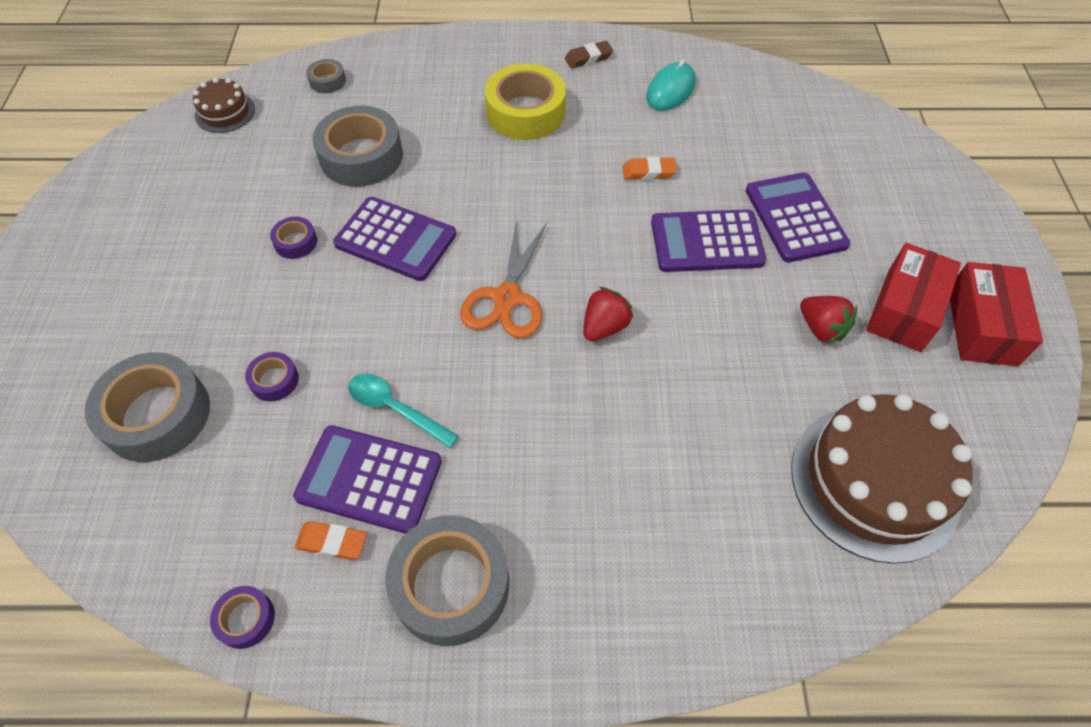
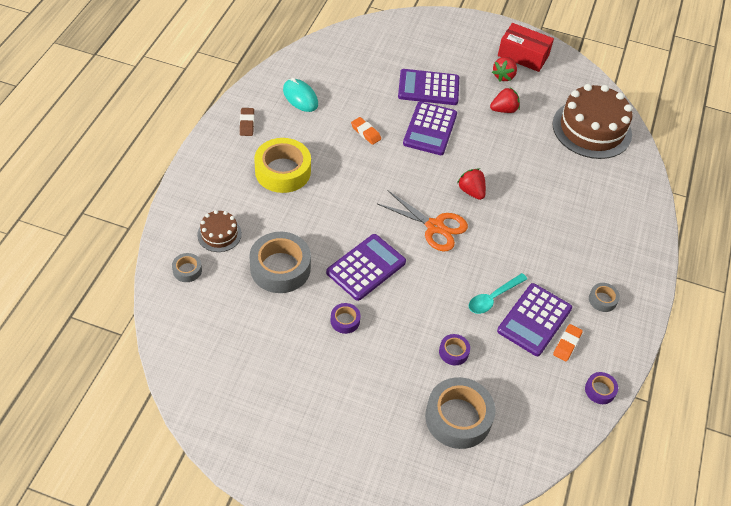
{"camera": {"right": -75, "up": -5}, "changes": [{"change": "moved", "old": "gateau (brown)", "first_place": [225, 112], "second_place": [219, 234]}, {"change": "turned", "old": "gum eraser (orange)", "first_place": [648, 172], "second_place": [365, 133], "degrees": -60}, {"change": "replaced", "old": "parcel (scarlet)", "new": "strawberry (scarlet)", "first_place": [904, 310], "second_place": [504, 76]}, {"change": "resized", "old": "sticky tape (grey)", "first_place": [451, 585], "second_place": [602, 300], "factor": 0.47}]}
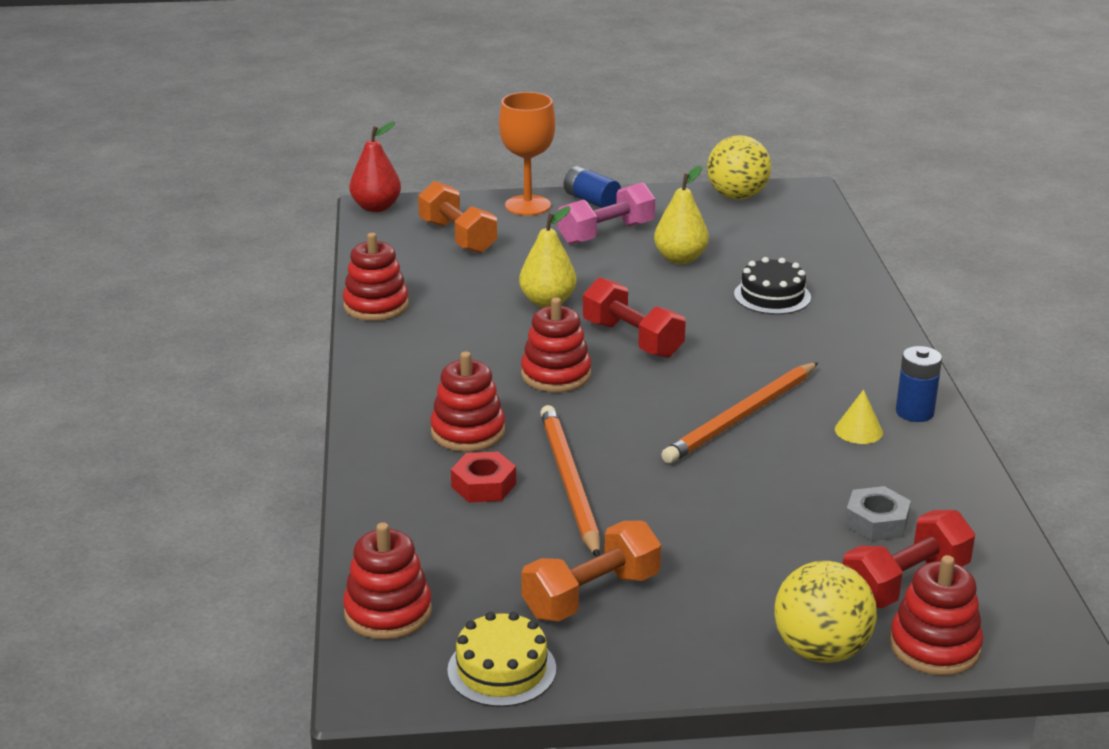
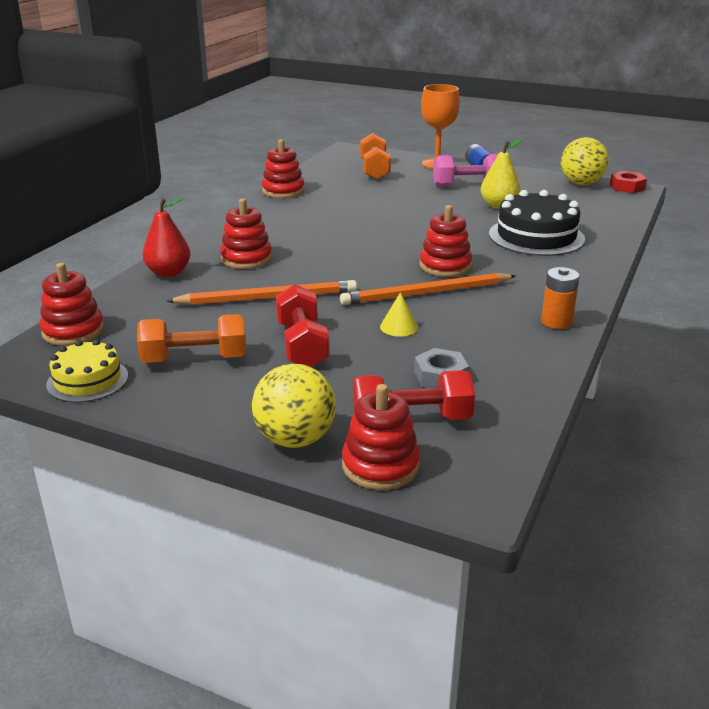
{"camera": {"right": 30, "up": 0}, "changes": [{"change": "moved", "old": "pear fruit (scarlet)", "first_place": [376, 207], "second_place": [168, 273]}, {"change": "turned", "old": "pencil (orange)", "first_place": [569, 482], "second_place": [268, 298], "degrees": 60}, {"change": "moved", "old": "free weight (scarlet)", "first_place": [632, 339], "second_place": [302, 345]}, {"change": "moved", "old": "cone shape (golden)", "first_place": [858, 431], "second_place": [399, 327]}, {"change": "moved", "old": "stacking rings (scarlet)", "first_place": [556, 375], "second_place": [445, 266]}, {"change": "resized", "old": "gateau (black)", "first_place": [772, 296], "second_place": [536, 236], "factor": 1.65}, {"change": "recoloured", "old": "power cell (royal blue)", "new": "power cell (orange)", "first_place": [914, 412], "second_place": [556, 322]}, {"change": "moved", "old": "hexagon nut (scarlet)", "first_place": [483, 485], "second_place": [627, 187]}, {"change": "removed", "old": "pear fruit (golden)", "first_place": [547, 302]}]}
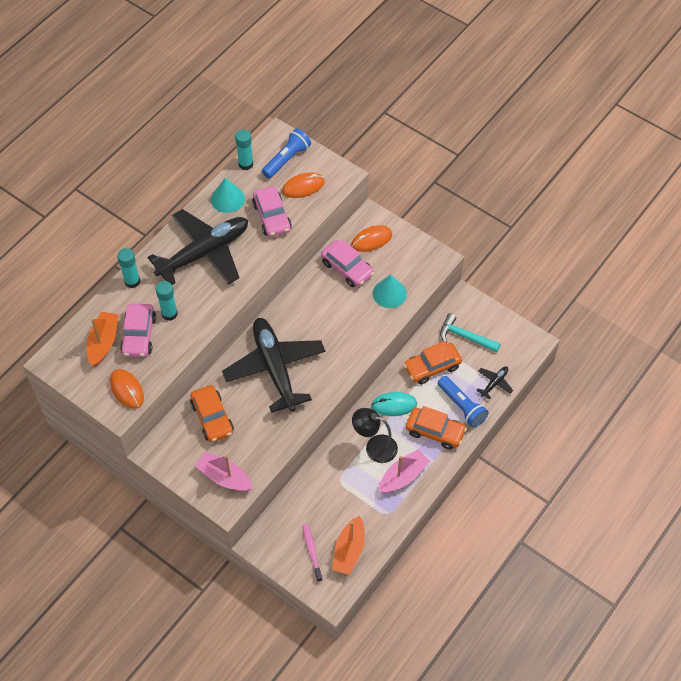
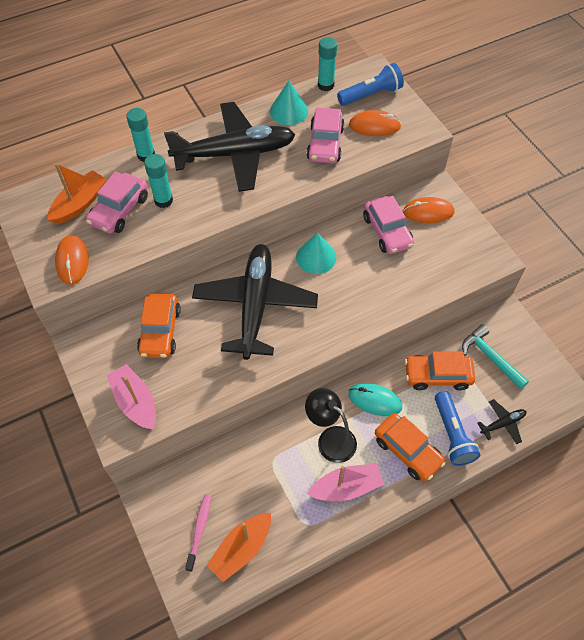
{"camera": {"right": 25, "up": 0}, "changes": [{"change": "moved", "old": "cone shape (teal)", "first_place": [389, 293], "second_place": [316, 257]}]}
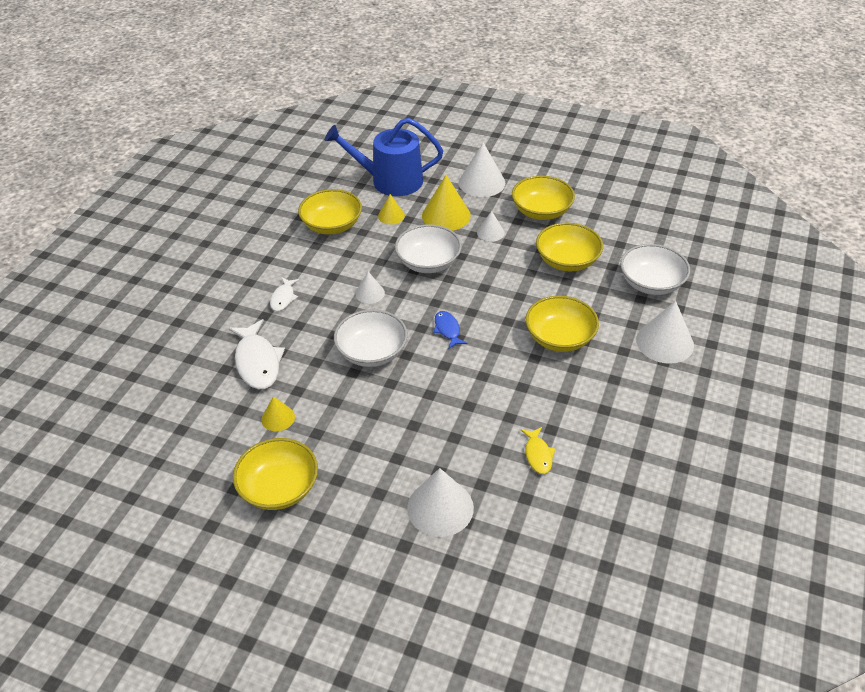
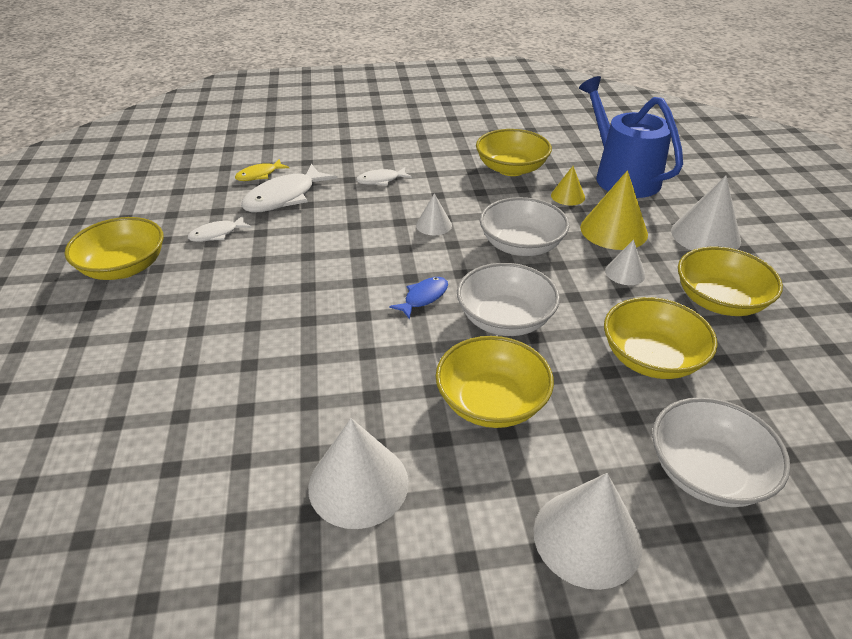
{"camera": {"right": 60, "up": -5}, "changes": [{"change": "replaced", "old": "cone shape (golden)", "new": "toy fish (pure white)", "first_place": [278, 418], "second_place": [217, 234]}, {"change": "moved", "old": "toy fish (golden)", "first_place": [538, 455], "second_place": [259, 175]}, {"change": "moved", "old": "cone shape (pure white)", "first_place": [440, 507], "second_place": [358, 484]}, {"change": "moved", "old": "deep dish (pure white)", "first_place": [372, 352], "second_place": [505, 319]}]}
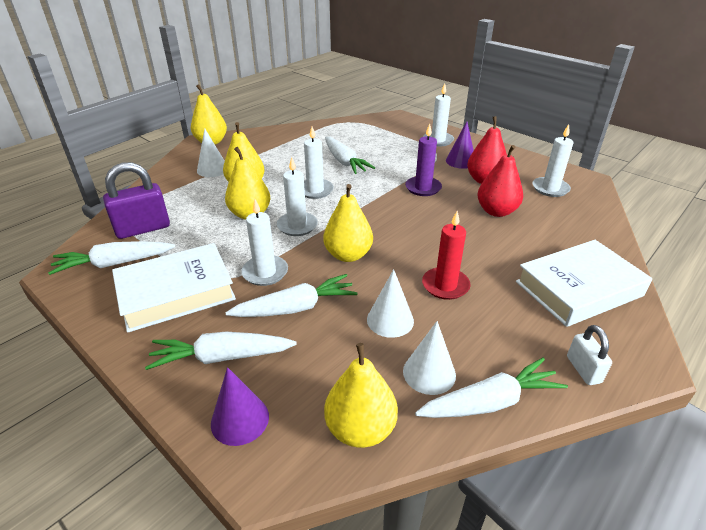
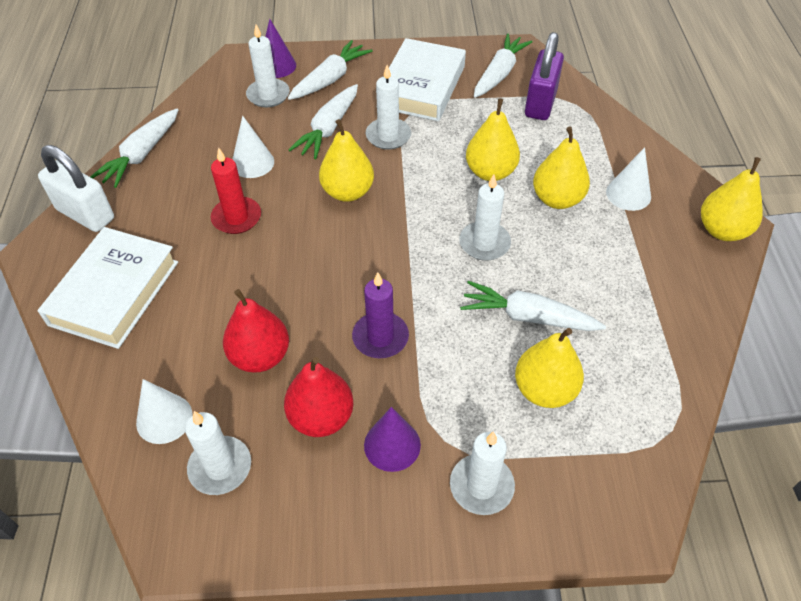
{"camera": {"right": 135, "up": 15}, "changes": [{"change": "resized", "old": "lock (pure white)", "first_place": [583, 369], "second_place": [85, 214], "factor": 1.77}, {"change": "moved", "old": "cone shape (pure white)", "first_place": [429, 373], "second_place": [164, 418]}, {"change": "moved", "old": "candle (pure white)", "first_place": [297, 226], "second_place": [268, 95]}, {"change": "moved", "old": "pear fruit (golden)", "first_place": [360, 429], "second_place": [544, 390]}]}
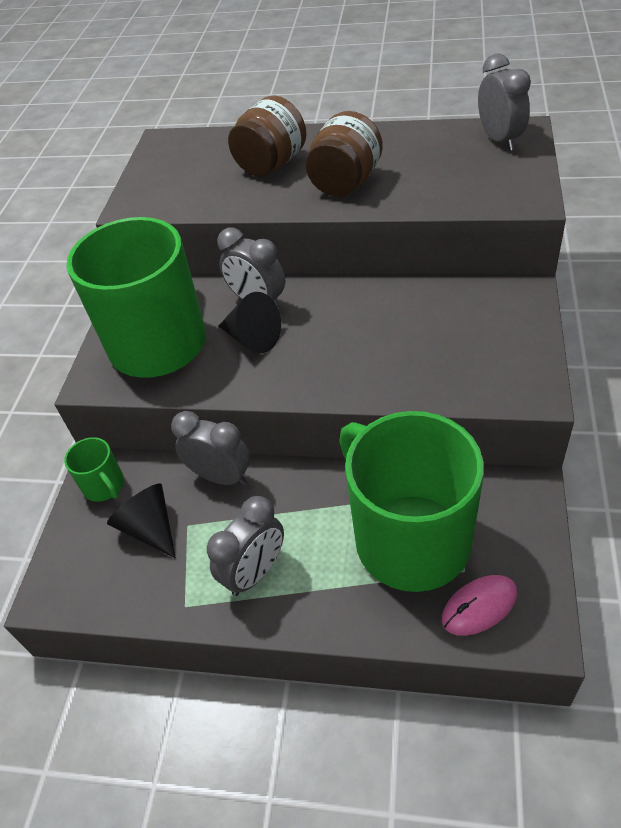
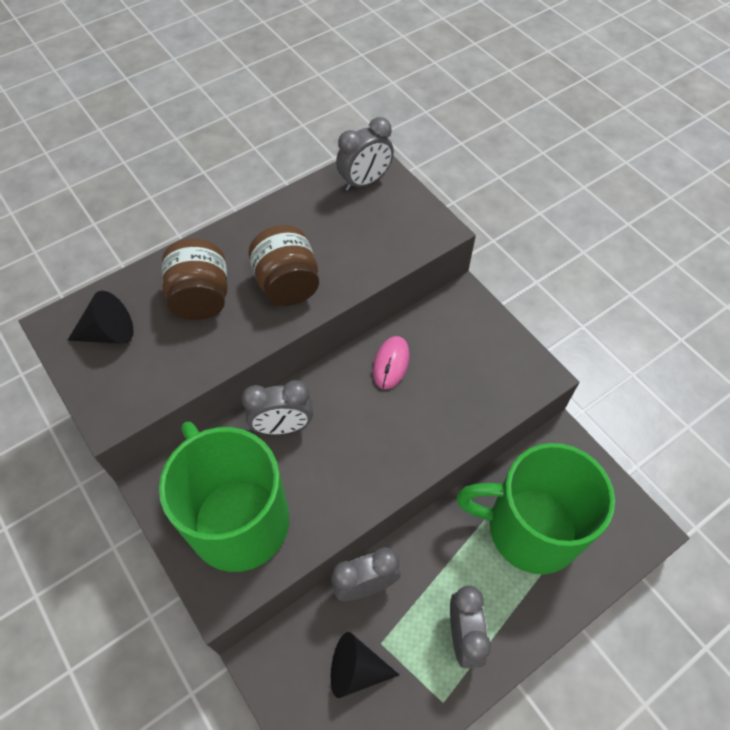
{"camera": {"right": -50, "up": 10}, "changes": [{"change": "moved", "old": "cone shape (black)", "first_place": [252, 338], "second_place": [109, 333]}, {"change": "turned", "old": "alarm clock (grey)", "first_place": [499, 140], "second_place": [365, 182], "degrees": 120}, {"change": "moved", "old": "mouse (pink)", "first_place": [479, 606], "second_place": [391, 363]}, {"change": "removed", "old": "tea mug (emerald)", "first_place": [104, 486]}]}
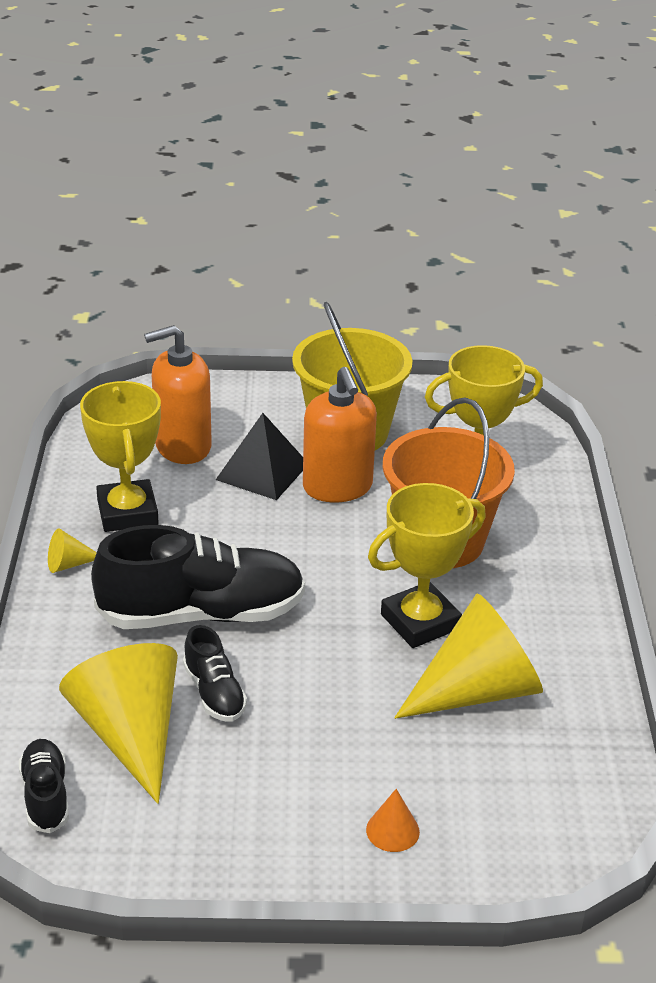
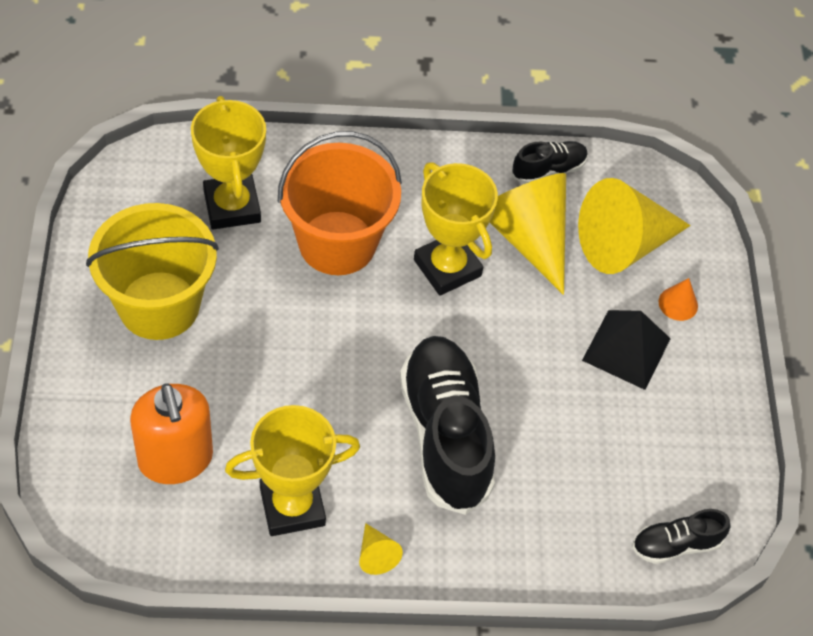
{"camera": {"right": -95, "up": 20}, "changes": [{"change": "moved", "old": "shoe (black)", "first_place": [214, 693], "second_place": [548, 170]}, {"change": "moved", "old": "cone shape (golden)", "first_place": [130, 733], "second_place": [623, 244]}, {"change": "moved", "old": "pyramid shape (black)", "first_place": [262, 471], "second_place": [626, 349]}, {"change": "removed", "old": "soap pump (orange)", "first_place": [337, 487]}]}
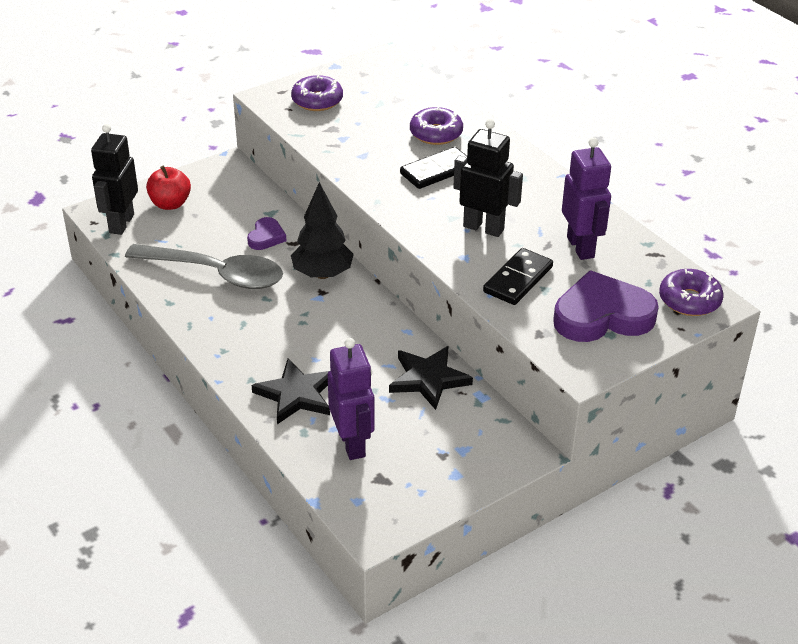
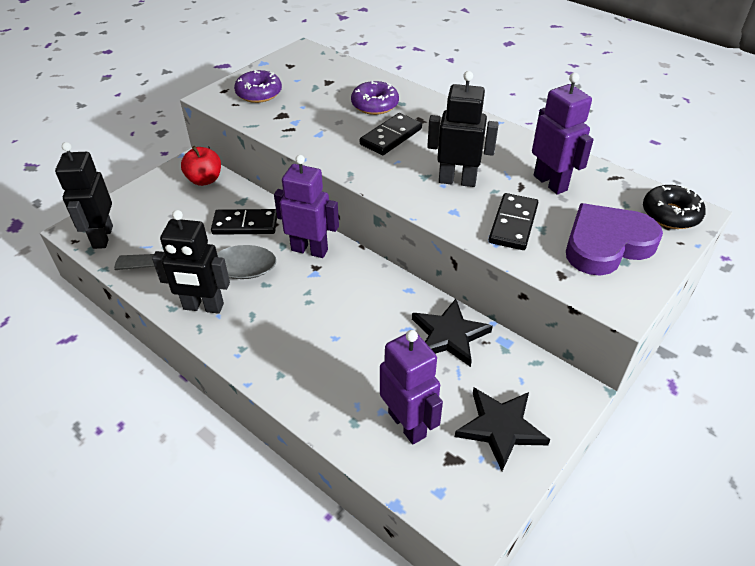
{"camera": {"right": -15, "up": 5}, "changes": [{"change": "added", "new": "robot (black)", "second_place": [203, 307]}, {"change": "moved", "old": "apple fruit (scarlet)", "first_place": [170, 204], "second_place": [204, 180]}, {"change": "replaced", "old": "heart shape (purple)", "new": "domino piece (black)", "first_place": [266, 237], "second_place": [245, 224]}, {"change": "replaced", "old": "tree (black)", "new": "robot (purple)", "first_place": [322, 274], "second_place": [309, 250]}, {"change": "moved", "old": "star (black)", "first_place": [296, 394], "second_place": [500, 428]}, {"change": "recoloured", "old": "doughnut (purple)", "new": "doughnut (black)", "first_place": [689, 300], "second_place": [670, 214]}]}
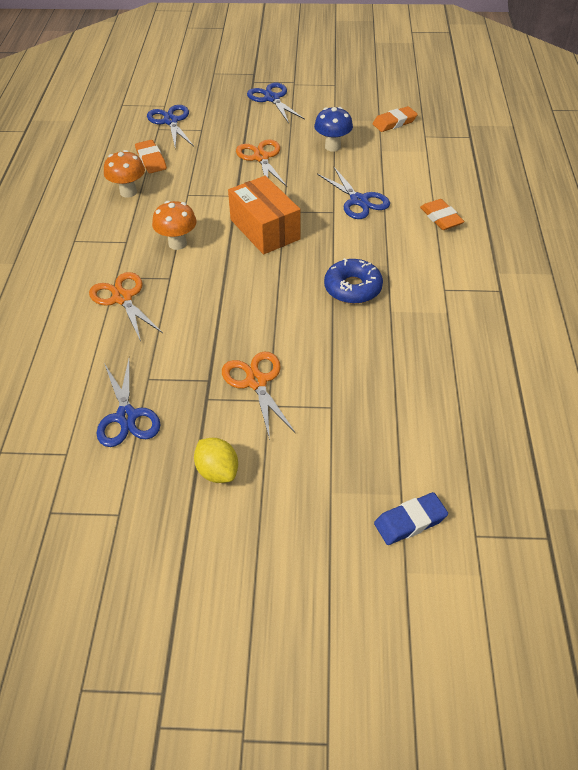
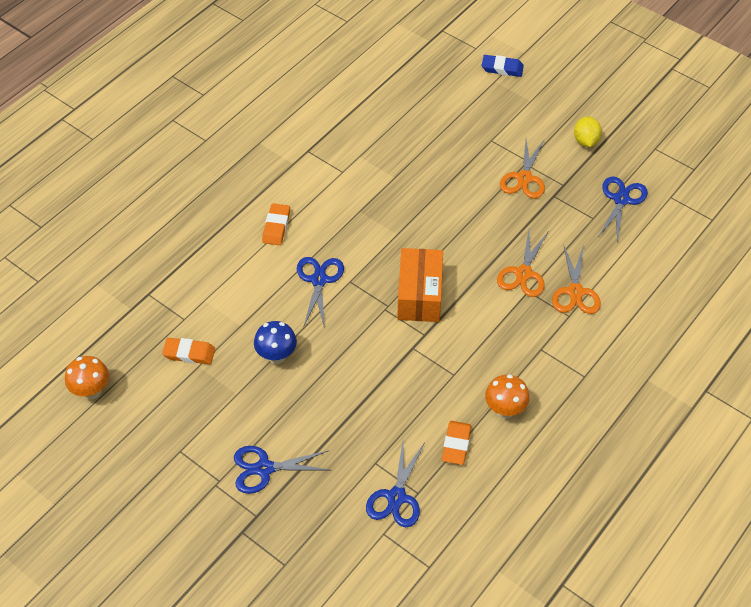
{"camera": {"right": -145, "up": 5}, "changes": [{"change": "moved", "old": "toadstool (orange)", "first_place": [177, 243], "second_place": [92, 391]}, {"change": "turned", "old": "pair of scissors (royal blue)", "first_place": [272, 98], "second_place": [264, 468], "degrees": 75}, {"change": "moved", "old": "pair of scissors (orange)", "first_place": [261, 158], "second_place": [523, 273]}, {"change": "removed", "old": "doughnut (royal blue)", "first_place": [353, 288]}]}
